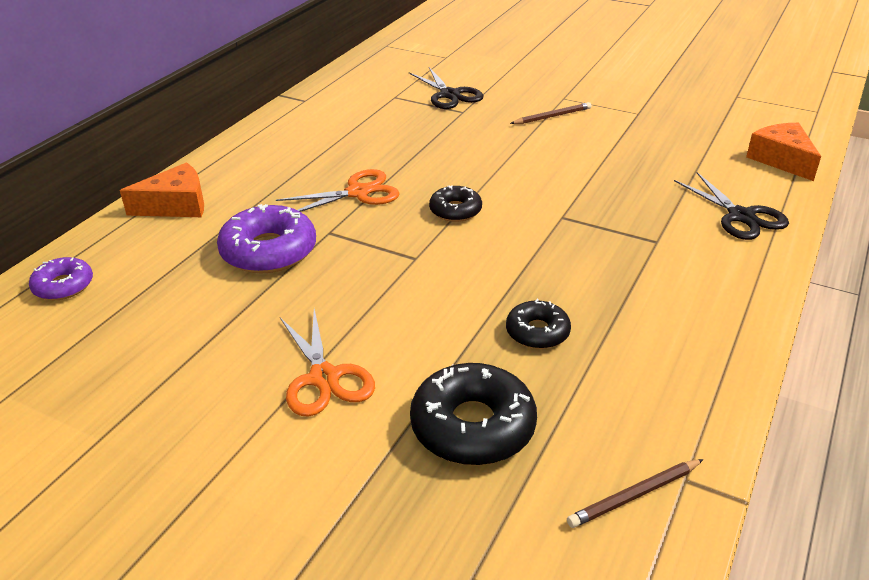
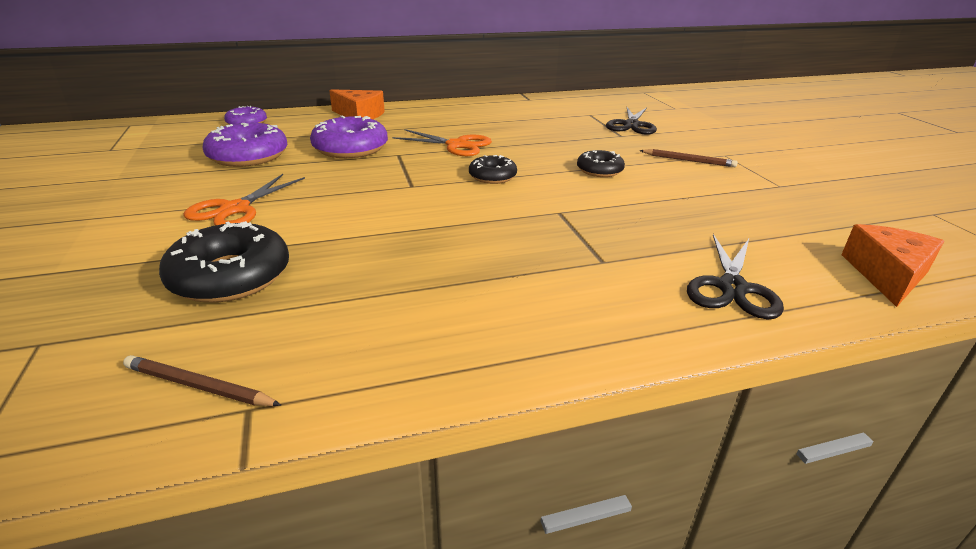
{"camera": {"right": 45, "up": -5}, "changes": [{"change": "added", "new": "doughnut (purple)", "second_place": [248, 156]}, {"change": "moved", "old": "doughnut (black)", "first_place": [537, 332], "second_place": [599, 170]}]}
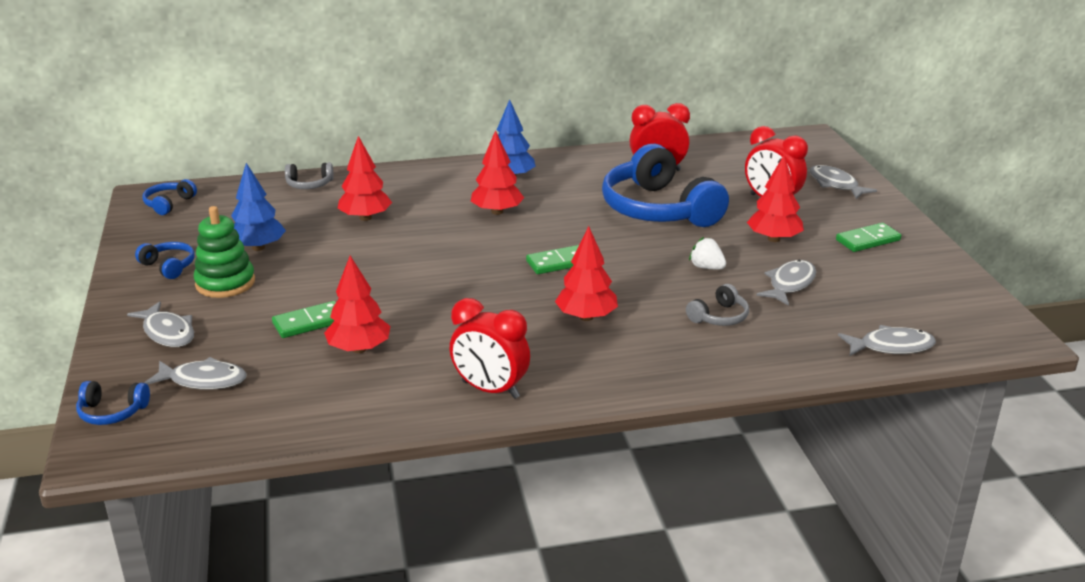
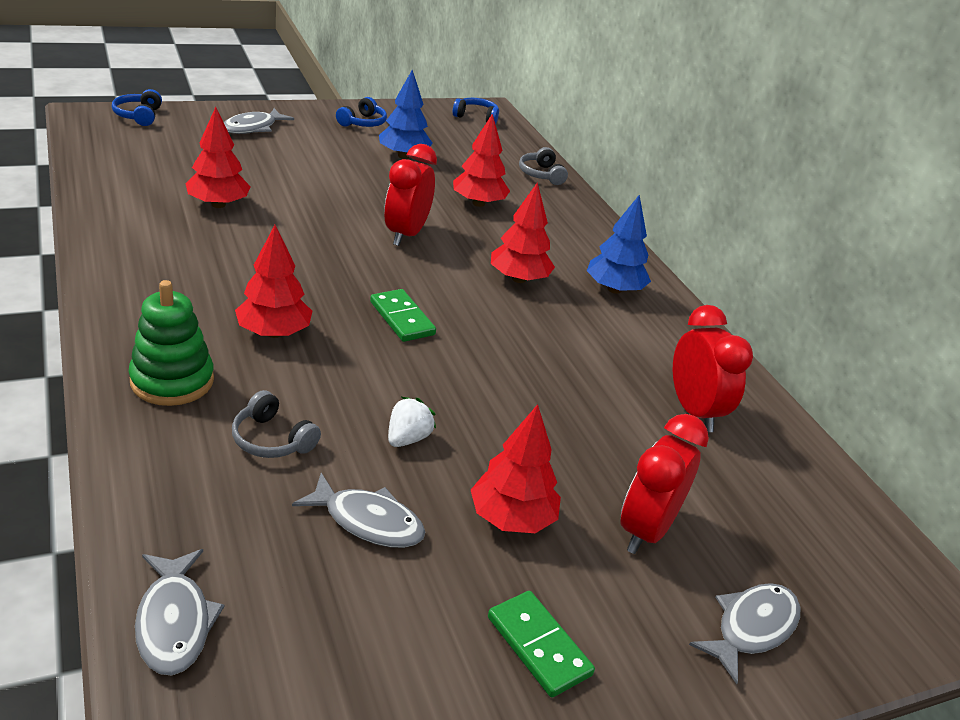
{"camera": {"right": 75, "up": 5}, "changes": [{"change": "moved", "old": "stacking rings (emerald)", "first_place": [225, 283], "second_place": [172, 381]}, {"change": "moved", "old": "alarm clock (scarlet)", "first_place": [490, 390], "second_place": [406, 234]}, {"change": "removed", "old": "toy fish (grey)", "first_place": [203, 380]}, {"change": "removed", "old": "domino piece (emerald)", "first_place": [309, 323]}, {"change": "removed", "old": "headset (royal blue)", "first_place": [659, 209]}]}
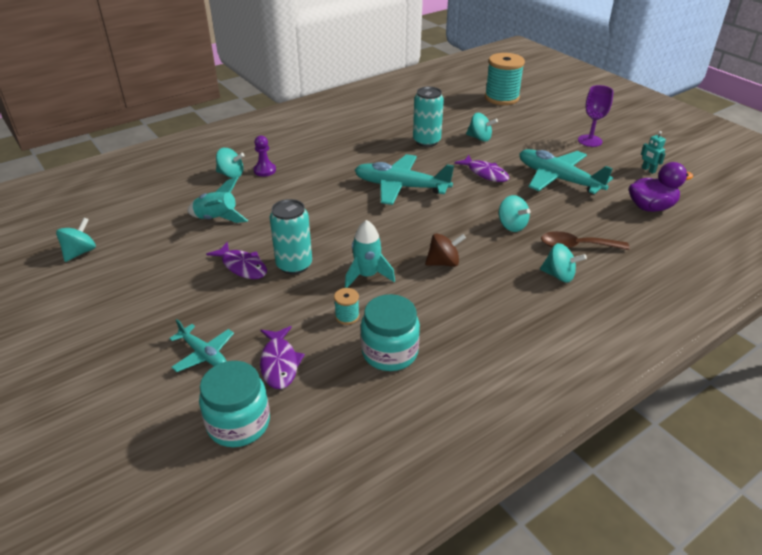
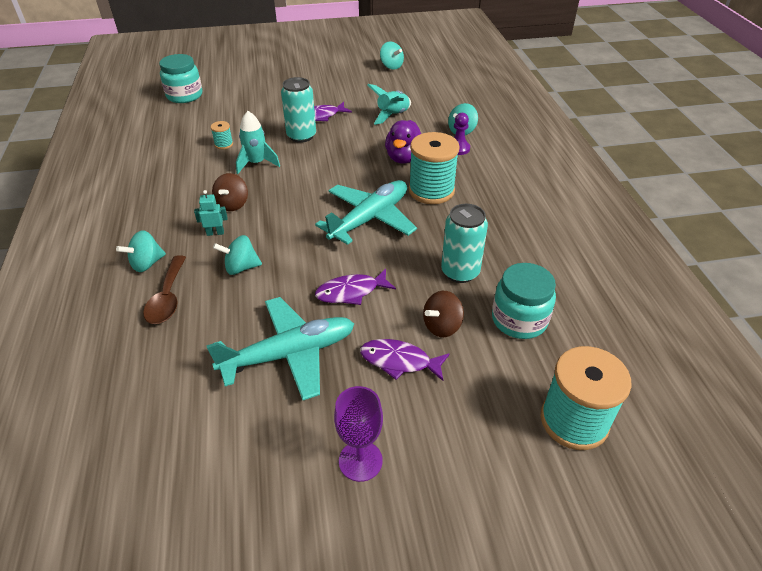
{"camera": {"right": 115, "up": 5}, "changes": [{"change": "turned", "old": "teaspoon (brown)", "first_place": [576, 246], "second_place": [167, 298], "degrees": 150}, {"change": "moved", "old": "robot (teal)", "first_place": [648, 170], "second_place": [215, 233]}, {"change": "moved", "old": "toy fish (purple)", "first_place": [279, 363], "second_place": [399, 361]}, {"change": "moved", "old": "duck (purple)", "first_place": [650, 207], "second_place": [404, 158]}, {"change": "added", "new": "bobbin (teal)", "second_place": [431, 191]}, {"change": "recoloured", "old": "whirligig (teal)", "new": "whirligig (brown)", "first_place": [480, 138], "second_place": [442, 326]}, {"change": "moved", "old": "preserve jar (teal)", "first_place": [389, 352], "second_place": [519, 320]}, {"change": "removed", "old": "toy plane (teal)", "first_place": [204, 354]}]}
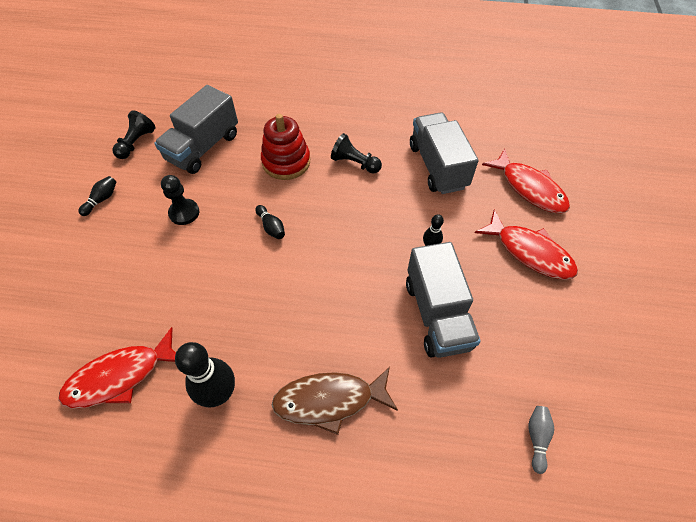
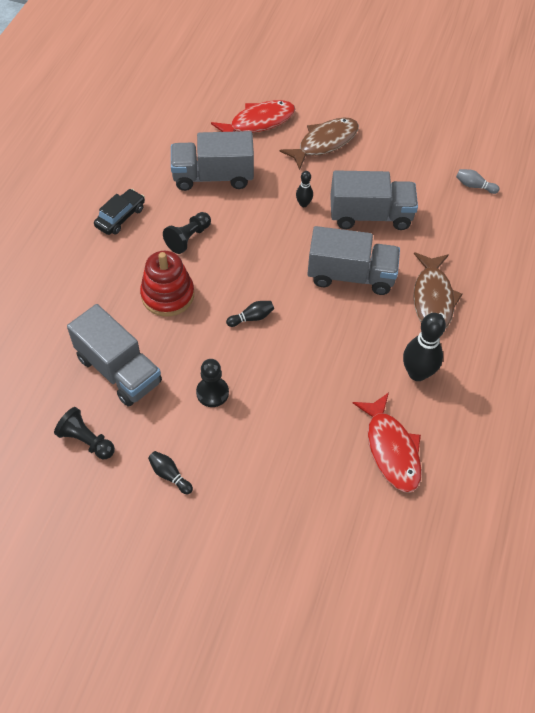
{"camera": {"right": -80, "up": 0}, "changes": [{"change": "added", "new": "toy car (black)", "second_place": [120, 217]}, {"change": "recoloured", "old": "toy fish (scarlet)", "new": "toy fish (brown)", "first_place": [529, 252], "second_place": [324, 143]}, {"change": "added", "new": "lorry (grey)", "second_place": [351, 275]}]}
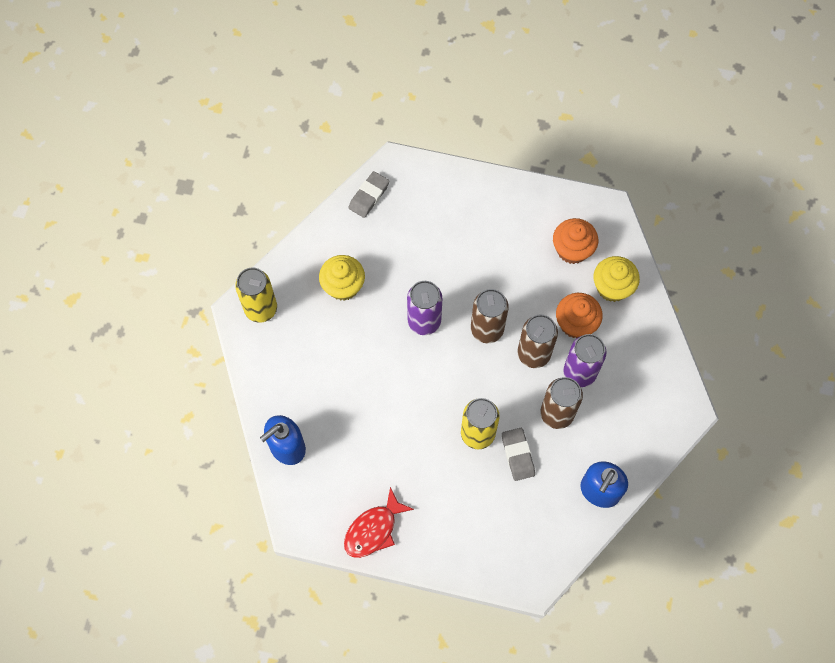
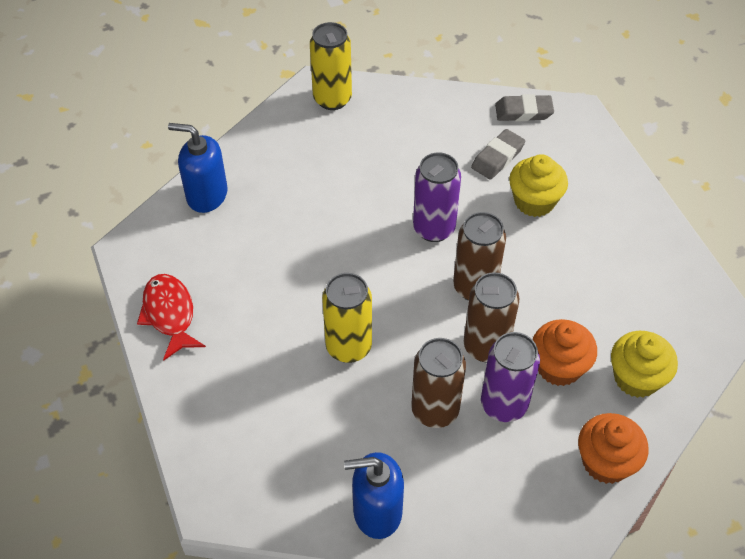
{"camera": {"right": 55, "up": -15}, "changes": [{"change": "turned", "old": "toy fish (scarlet)", "first_place": [373, 529], "second_place": [170, 314], "degrees": 60}, {"change": "moved", "old": "gum eraser (grey)", "first_place": [517, 455], "second_place": [497, 157]}, {"change": "moved", "old": "cupcake (golden)", "first_place": [343, 286], "second_place": [534, 201]}, {"change": "moved", "old": "cupcake (orange)", "first_place": [572, 249], "second_place": [606, 462]}]}
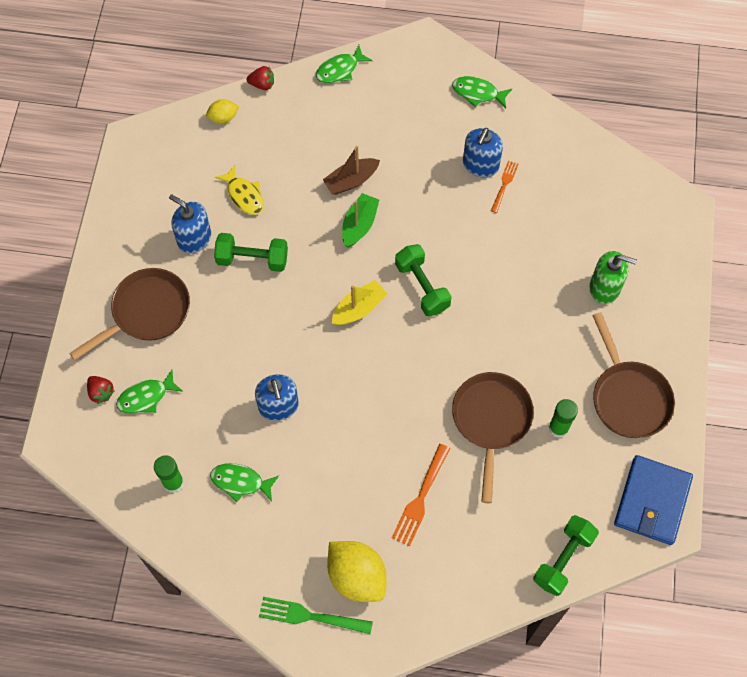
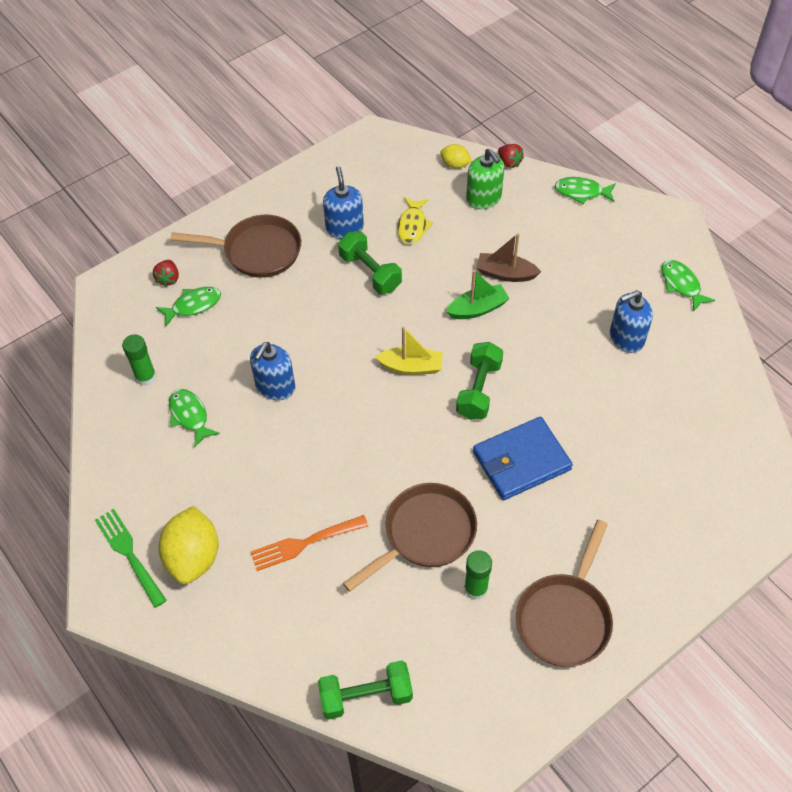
{"camera": {"right": 45, "up": -10}, "changes": [{"change": "turned", "old": "toy fish (emerald)", "first_place": [146, 397], "second_place": [193, 305], "degrees": 135}, {"change": "moved", "old": "soap pump (emerald)", "first_place": [605, 288], "second_place": [484, 198]}, {"change": "moved", "old": "billfold (royal blue)", "first_place": [652, 501], "second_place": [521, 461]}, {"change": "removed", "old": "table fork (orange)", "first_place": [504, 185]}]}
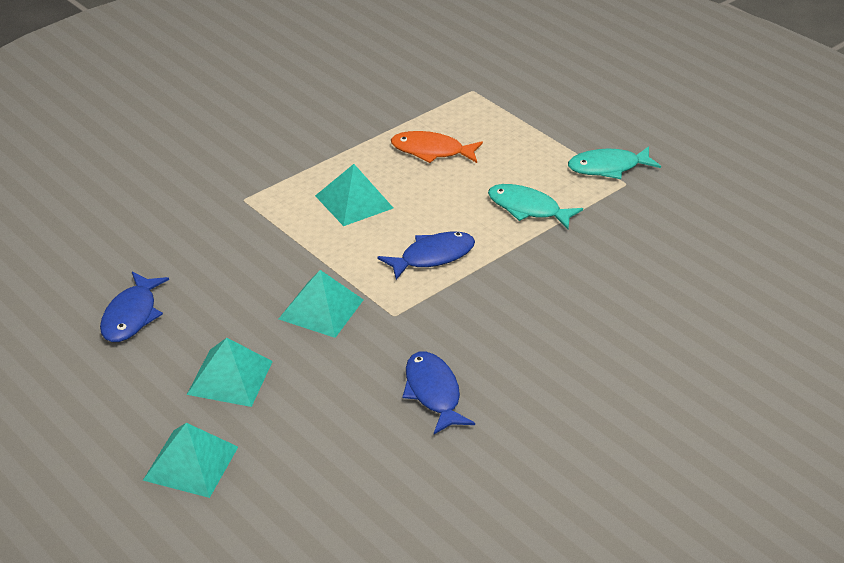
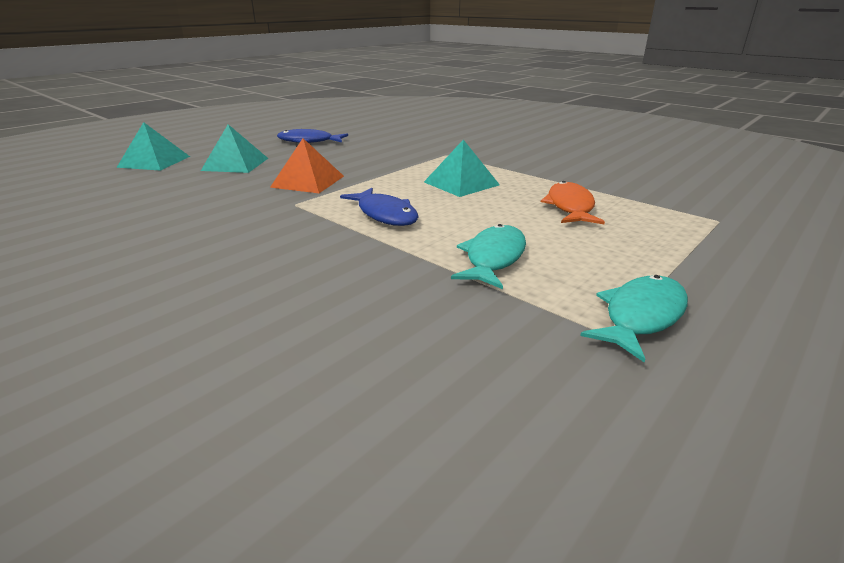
{"camera": {"right": 85, "up": -10}, "changes": [{"change": "recoloured", "old": "pyramid shape (teal)", "new": "pyramid shape (orange)", "first_place": [321, 309], "second_place": [308, 181]}, {"change": "turned", "old": "toy fish (teal)", "first_place": [608, 167], "second_place": [641, 316], "degrees": 60}, {"change": "removed", "old": "toy fish (royal blue)", "first_place": [433, 393]}]}
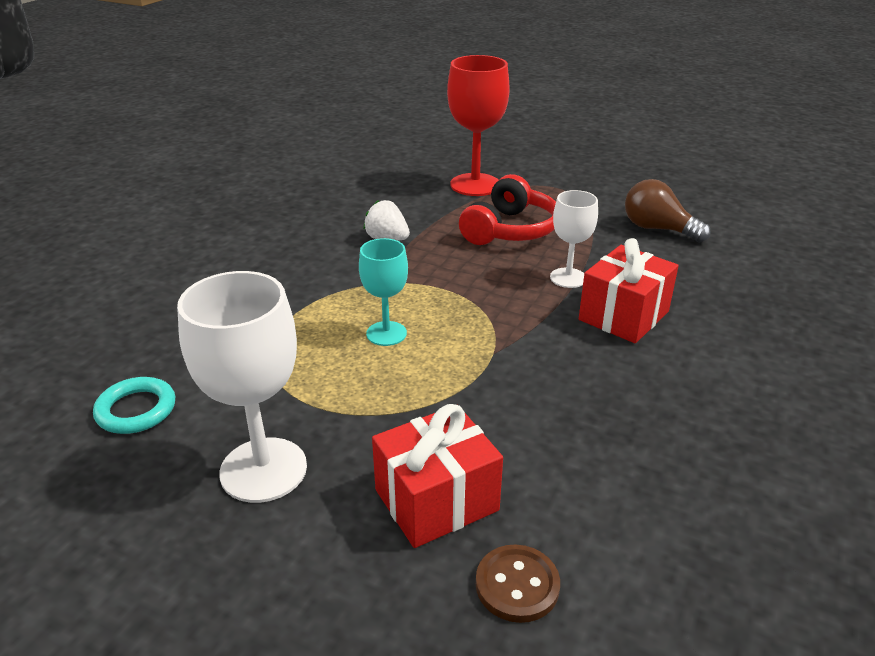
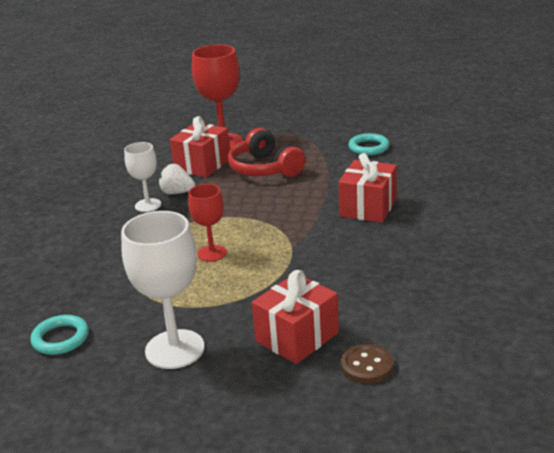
{"camera": {"right": -15, "up": -5}, "changes": [{"change": "moved", "old": "goblet (pure white)", "first_place": [568, 278], "second_place": [148, 205]}, {"change": "added", "new": "wrapped gift (scarlet)", "second_place": [202, 165]}, {"change": "recoloured", "old": "goblet (teal)", "new": "goblet (scarlet)", "first_place": [386, 333], "second_place": [212, 253]}, {"change": "turned", "old": "headset (scarlet)", "first_place": [510, 230], "second_place": [265, 169], "degrees": 135}, {"change": "replaced", "old": "lightbulb (brown)", "new": "hoop (teal)", "first_place": [658, 229], "second_place": [368, 147]}]}
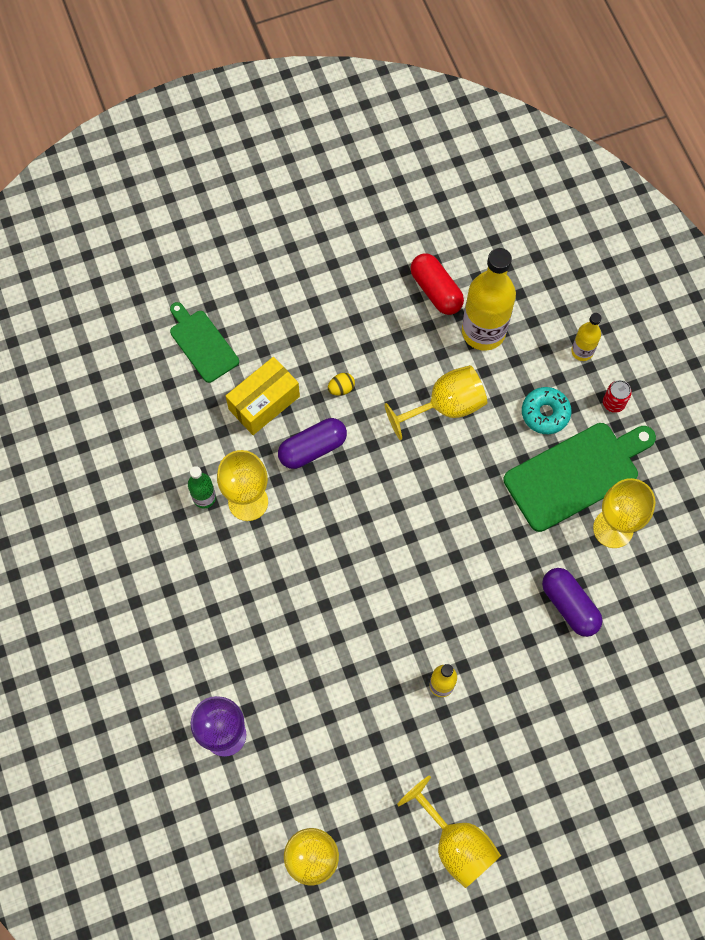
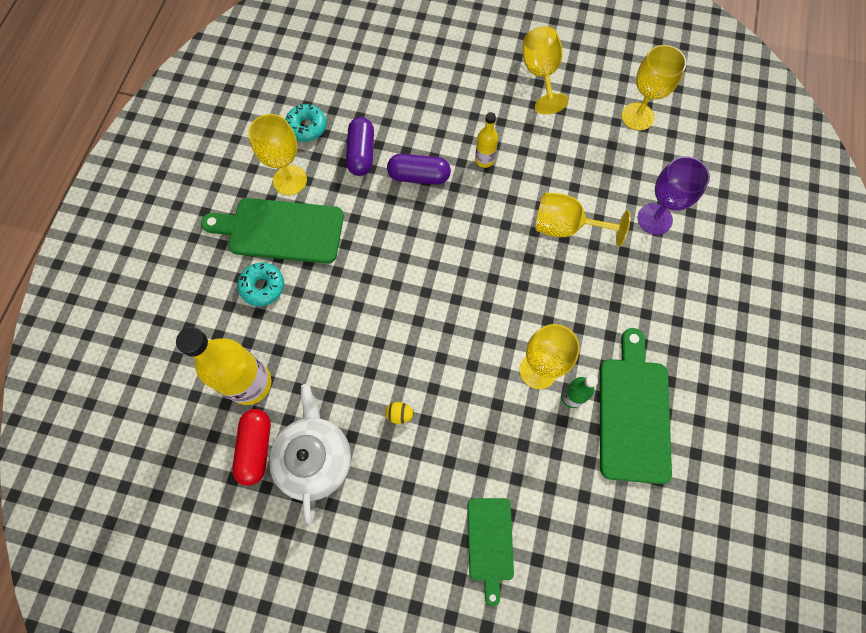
{"camera": {"right": -145, "up": 0}, "changes": [{"change": "added", "new": "teapot (pure white)", "second_place": [314, 457]}, {"change": "added", "new": "doughnut (teal)", "second_place": [307, 127]}, {"change": "moved", "old": "capsule (purple)", "first_place": [312, 448], "second_place": [419, 176]}, {"change": "moved", "old": "goblet (golden)", "first_place": [446, 406], "second_place": [565, 227]}, {"change": "added", "new": "chopping board (emerald)", "second_place": [634, 413]}, {"change": "removed", "old": "parcel (golden)", "first_place": [264, 403]}, {"change": "removed", "old": "drink bottle (golden)", "first_place": [582, 351]}, {"change": "removed", "old": "soda can (scarlet)", "first_place": [613, 403]}]}
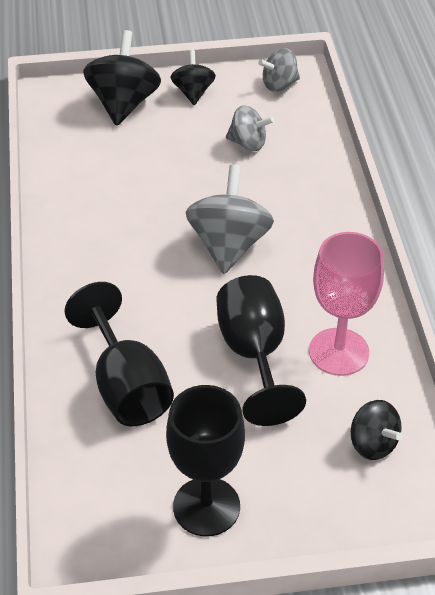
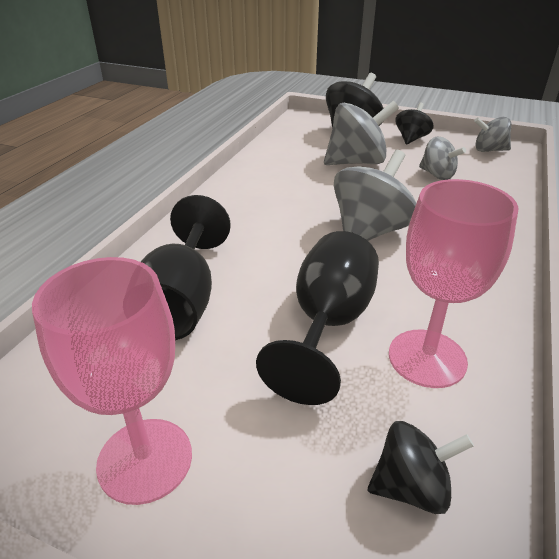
{"camera": {"right": 30, "up": -10}, "changes": [{"change": "recoloured", "old": "goblet (black)", "new": "goblet (pink)", "first_place": [206, 506], "second_place": [145, 460]}, {"change": "added", "new": "whirligig (grey)", "second_place": [356, 162]}, {"change": "turned", "old": "whirligig (black)", "first_place": [373, 444], "second_place": [411, 487], "degrees": -90}]}
